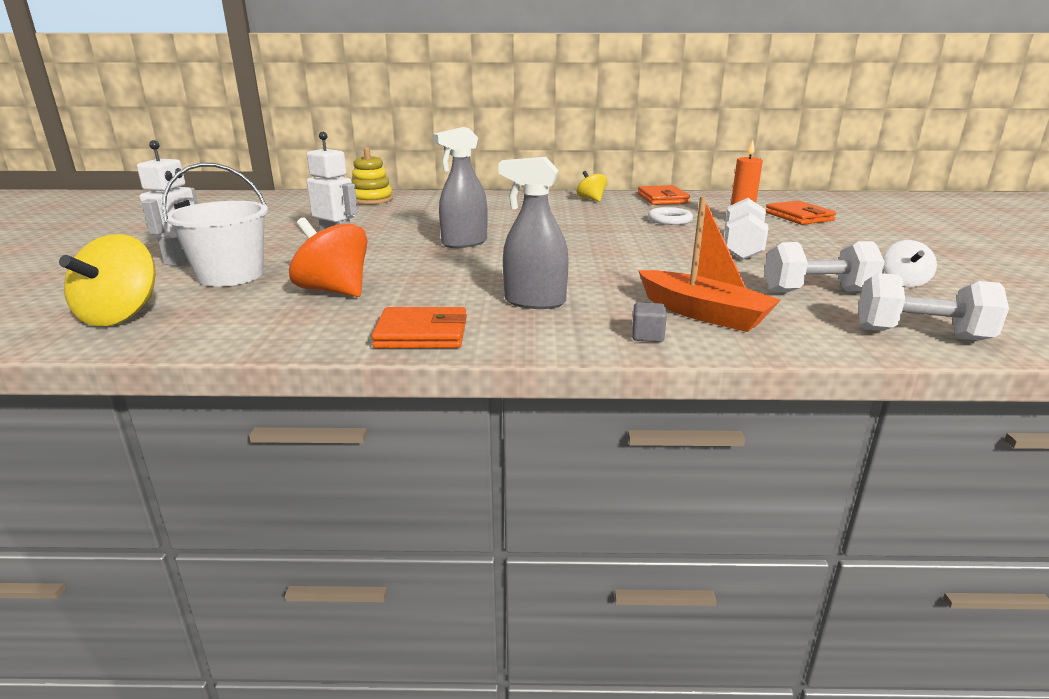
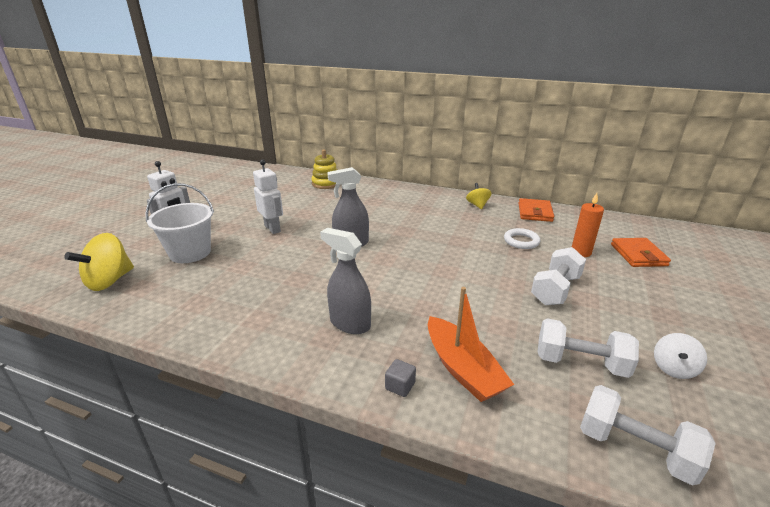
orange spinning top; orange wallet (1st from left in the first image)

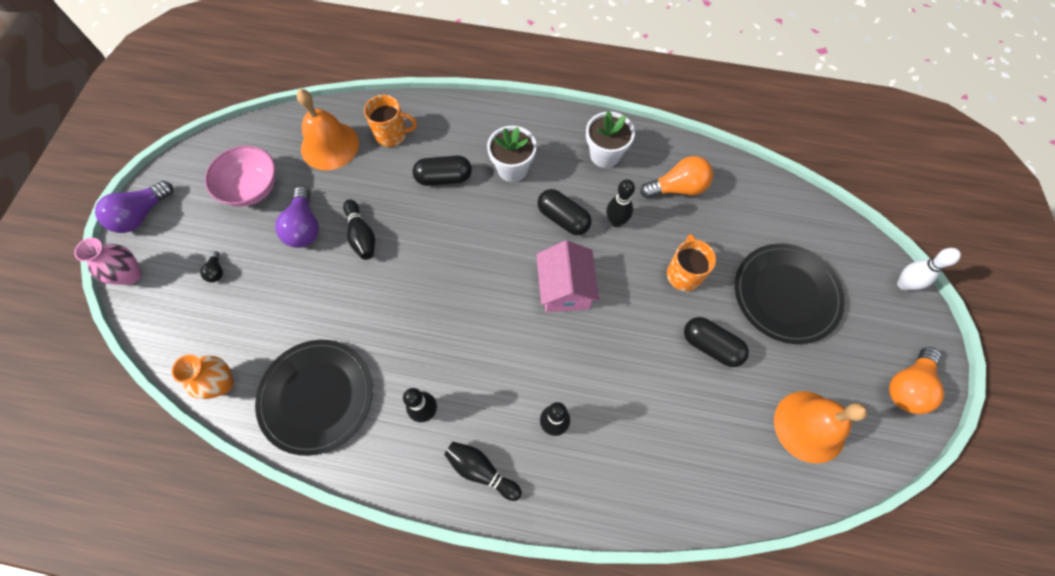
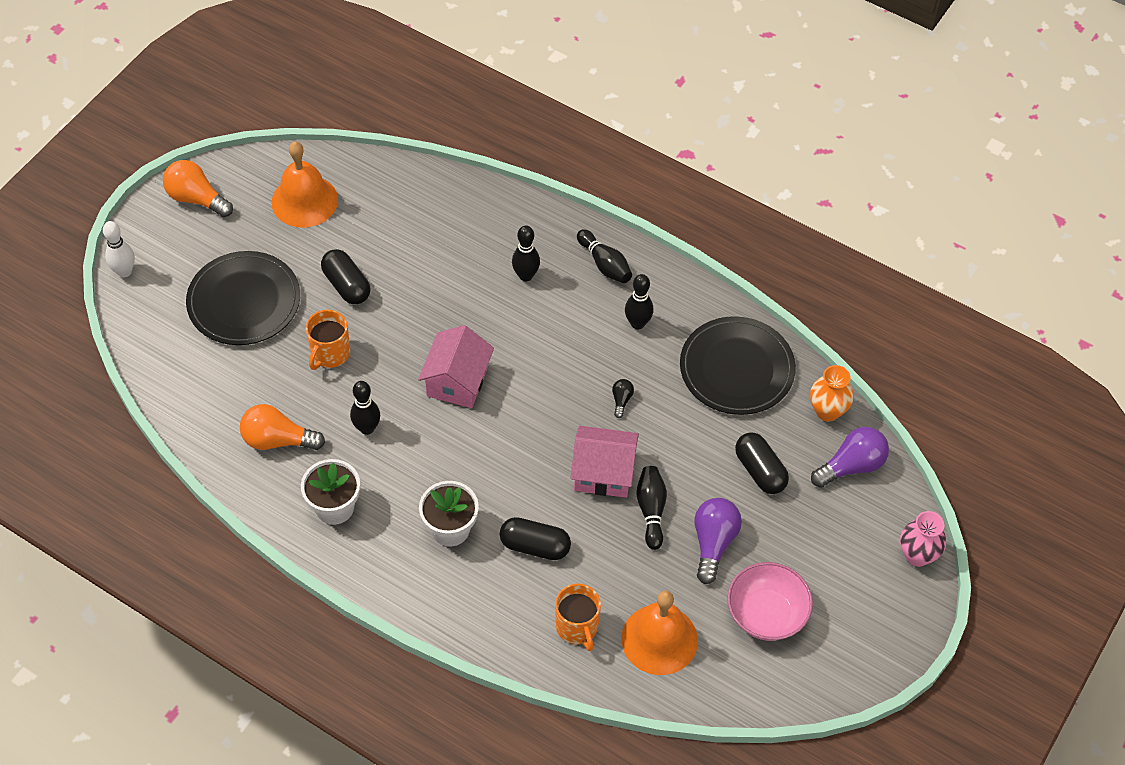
purple light bulb (2nd from left); black light bulb; orange mug (2nd from left); black capsule (3rd from left); orange light bulb (1st from left); pink house (2nd from left)

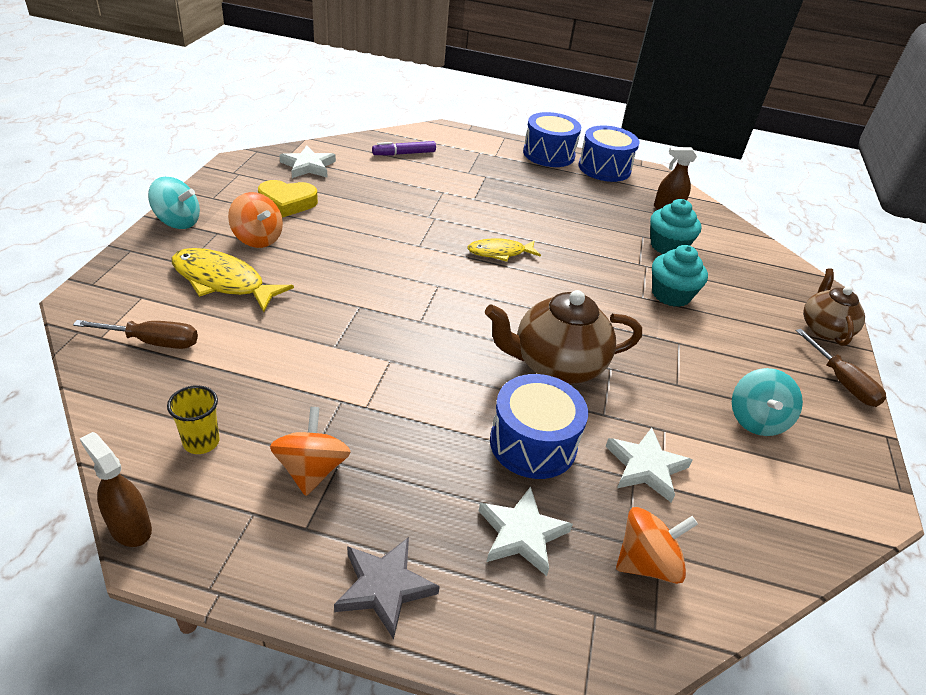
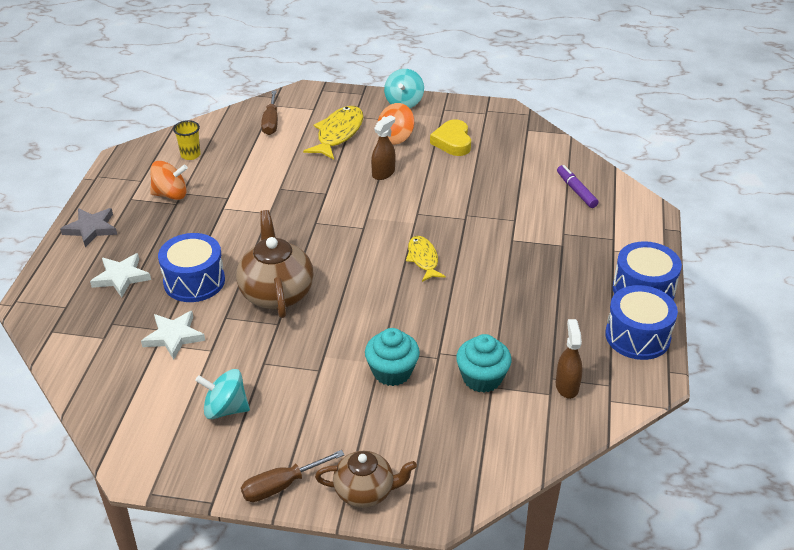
brown spray bottle (1st from left); white star (1st from left in the first image); orange spinning top (3rd from left in the first image)

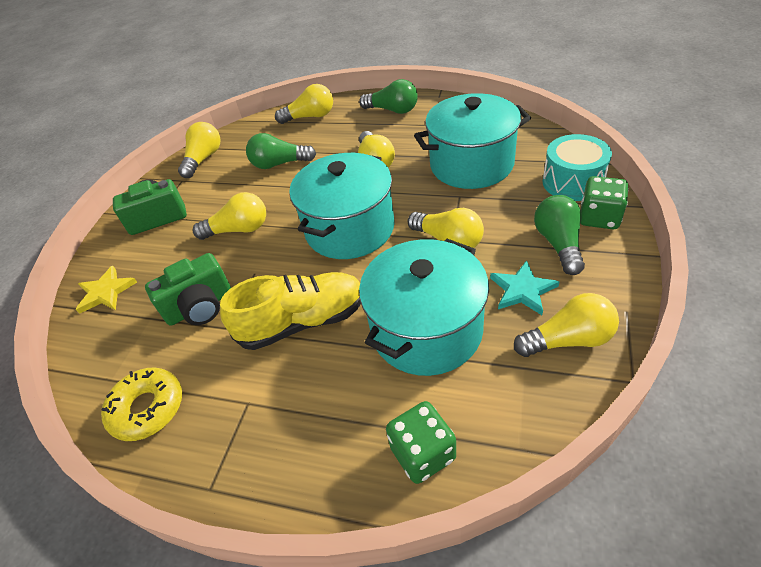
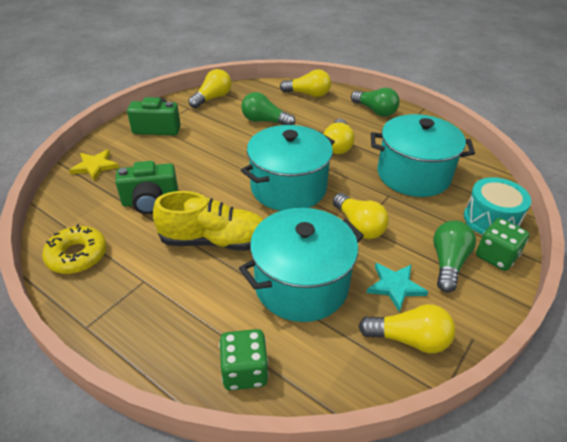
yellow light bulb (2nd from left in the first image)

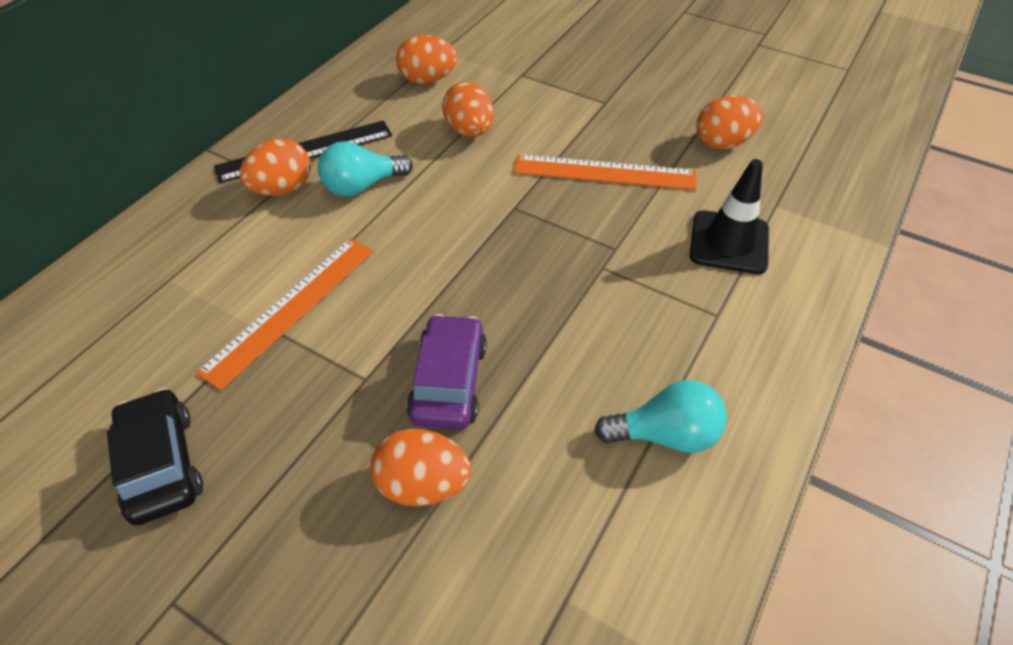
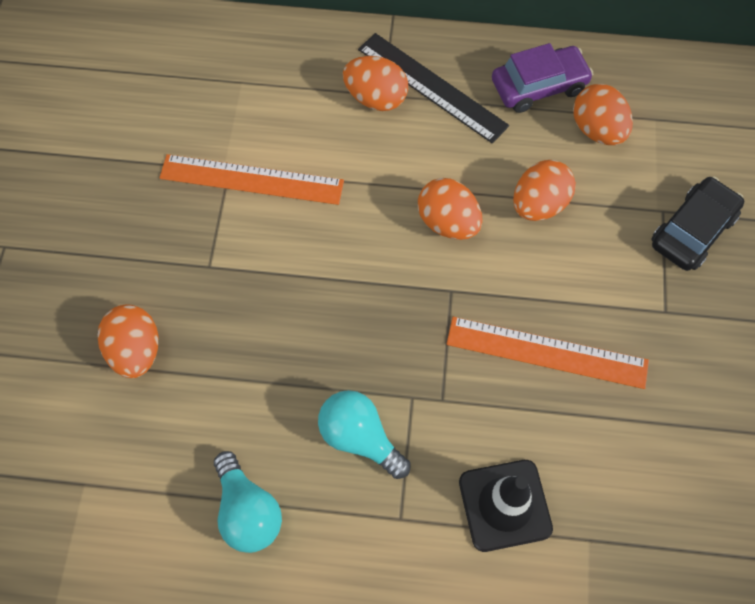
black car; turquoise light bulb (2nd from left); purple car; orange ruler (2nd from left); orange egg (3rd from left)

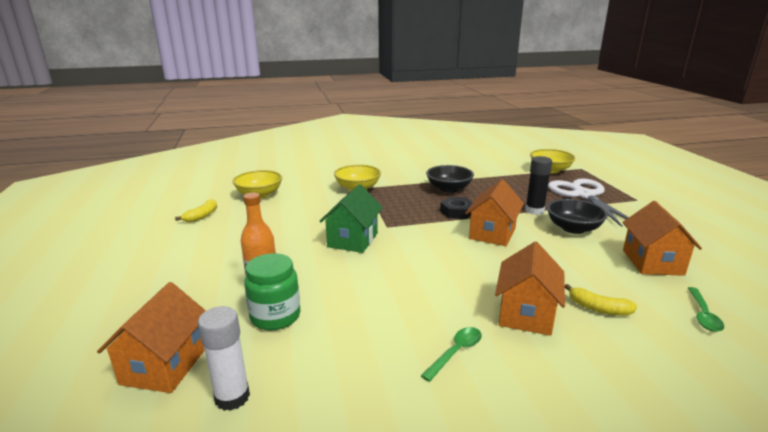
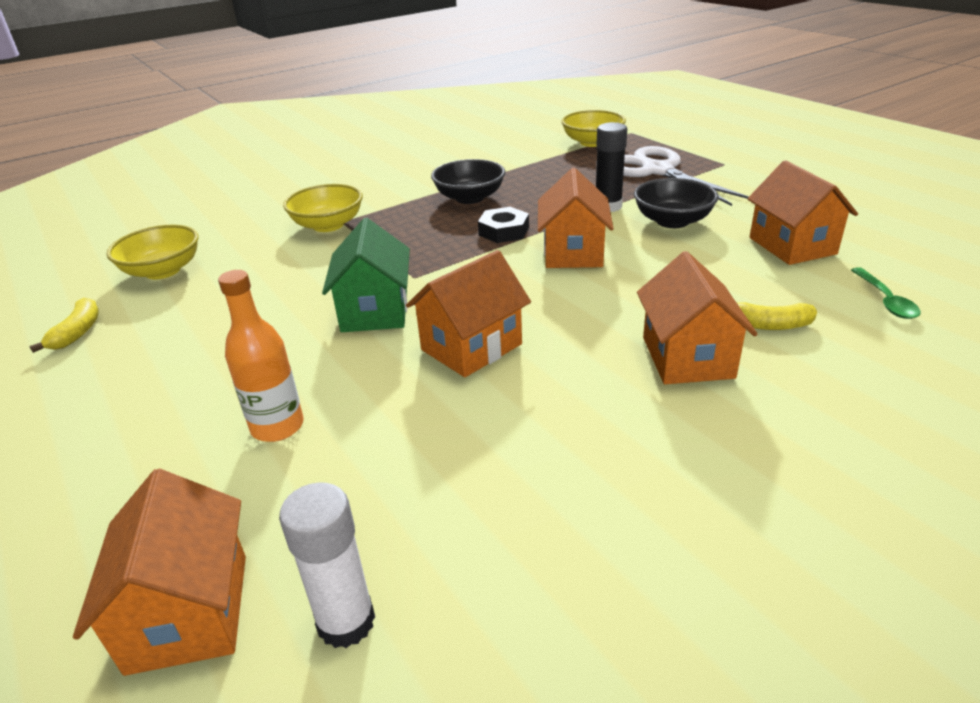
green jar; green spoon (1st from left in the first image); orange house (2nd from left)

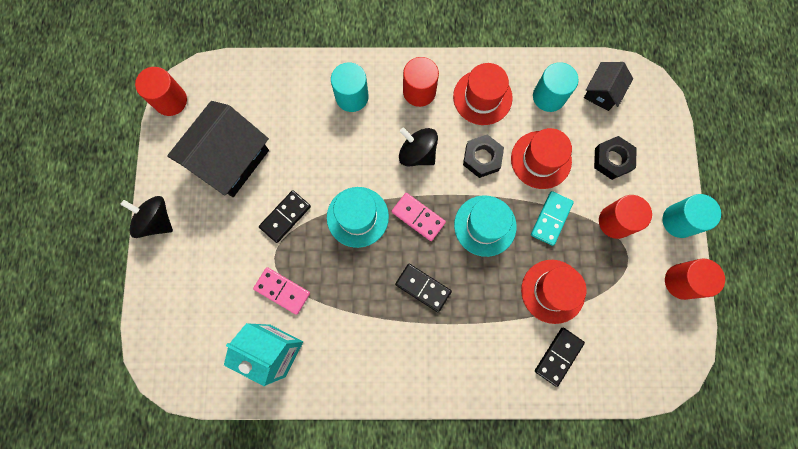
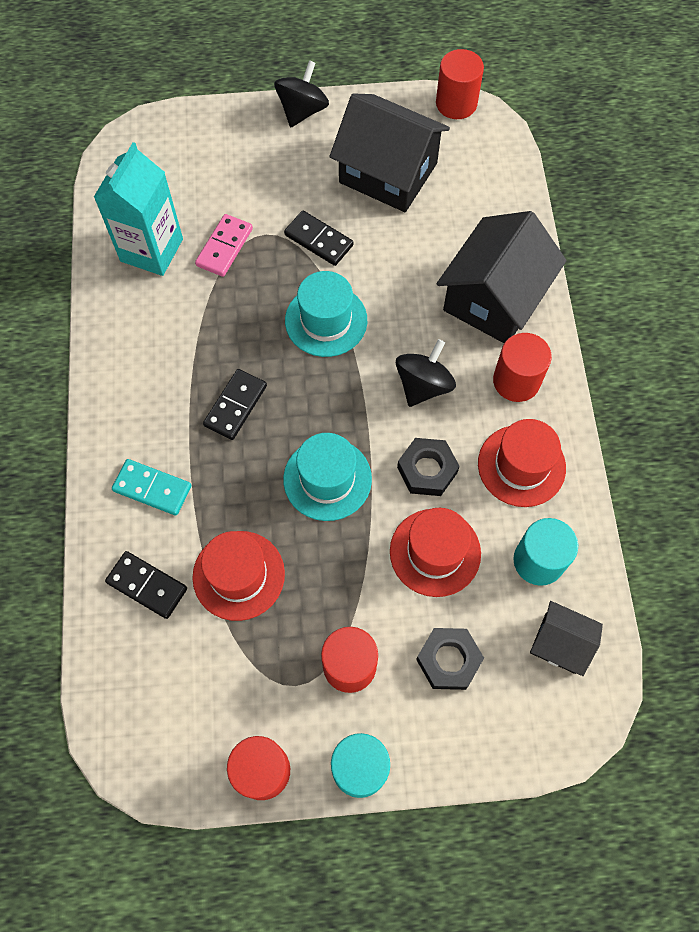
black house (2nd from left); pink domino (2nd from left in the first image); turquoise domino

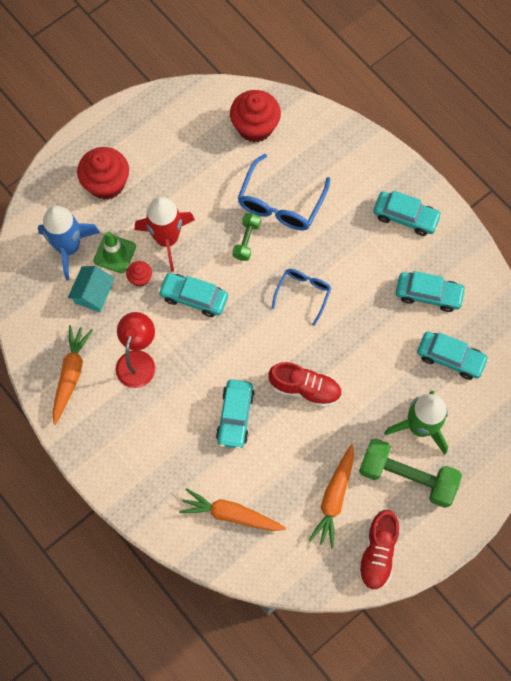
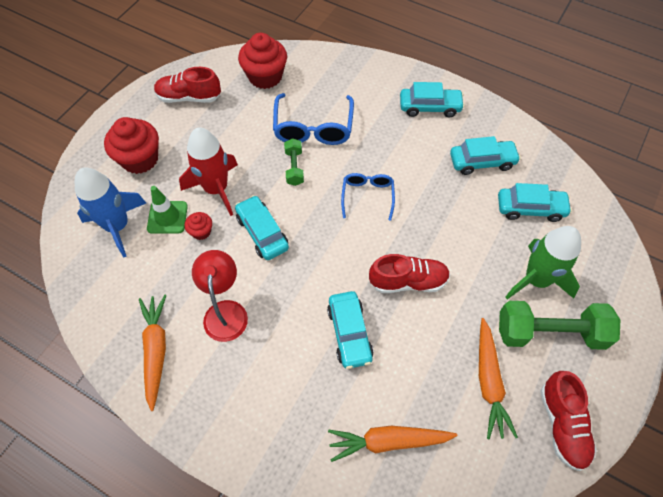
turquoise house; turquoise car (1st from left); red shoe (1st from left)

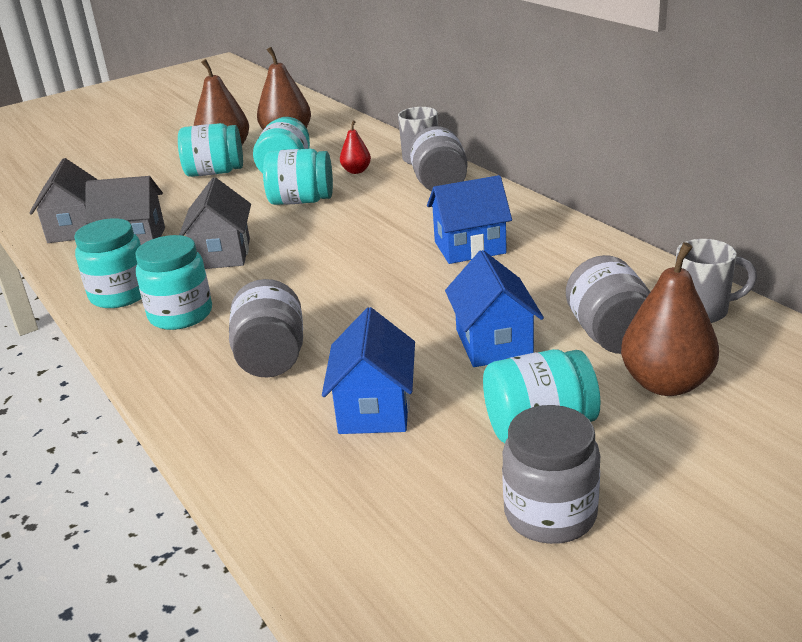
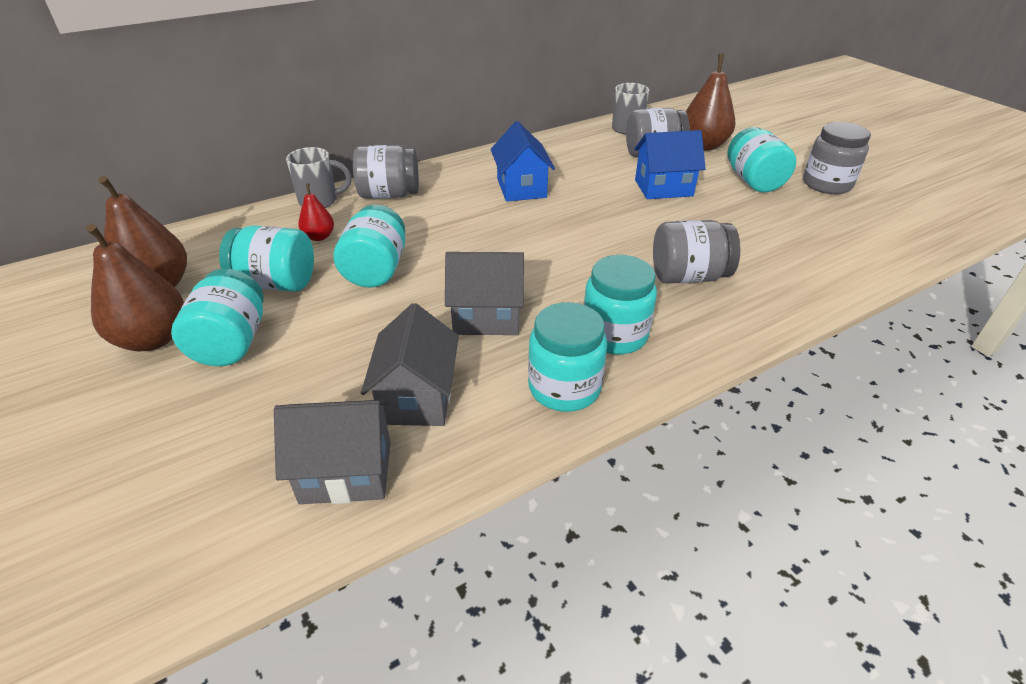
blue house (1st from left in the first image)

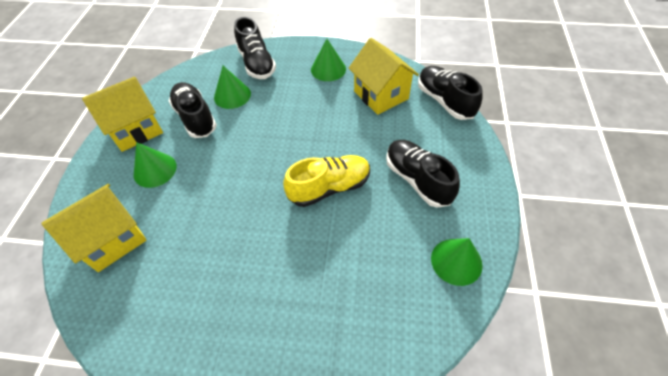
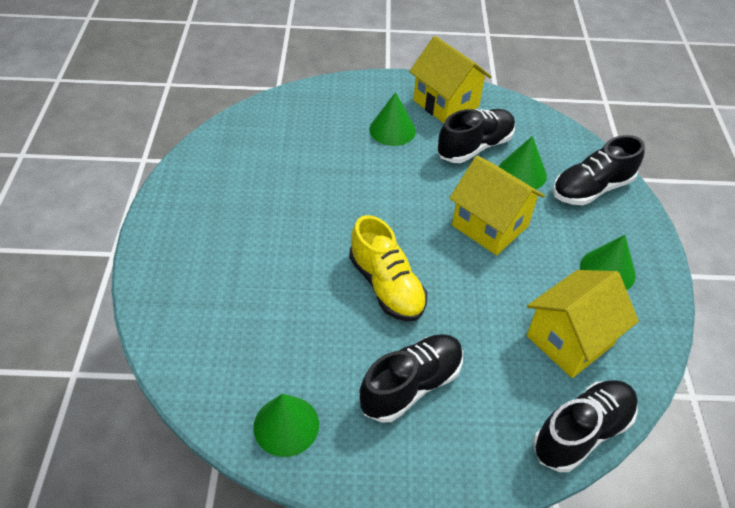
yellow house (2nd from left)

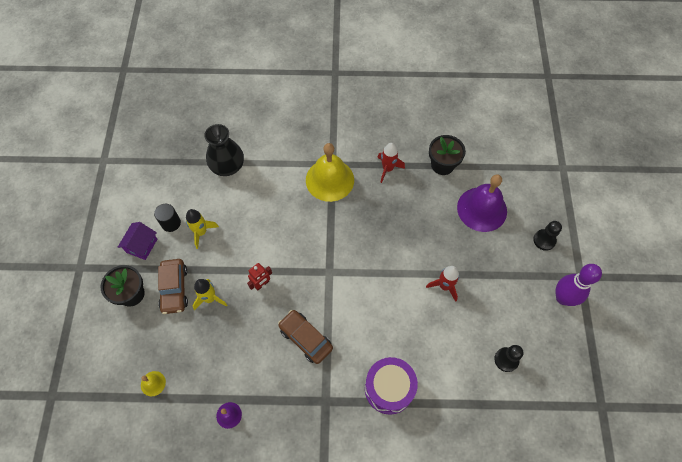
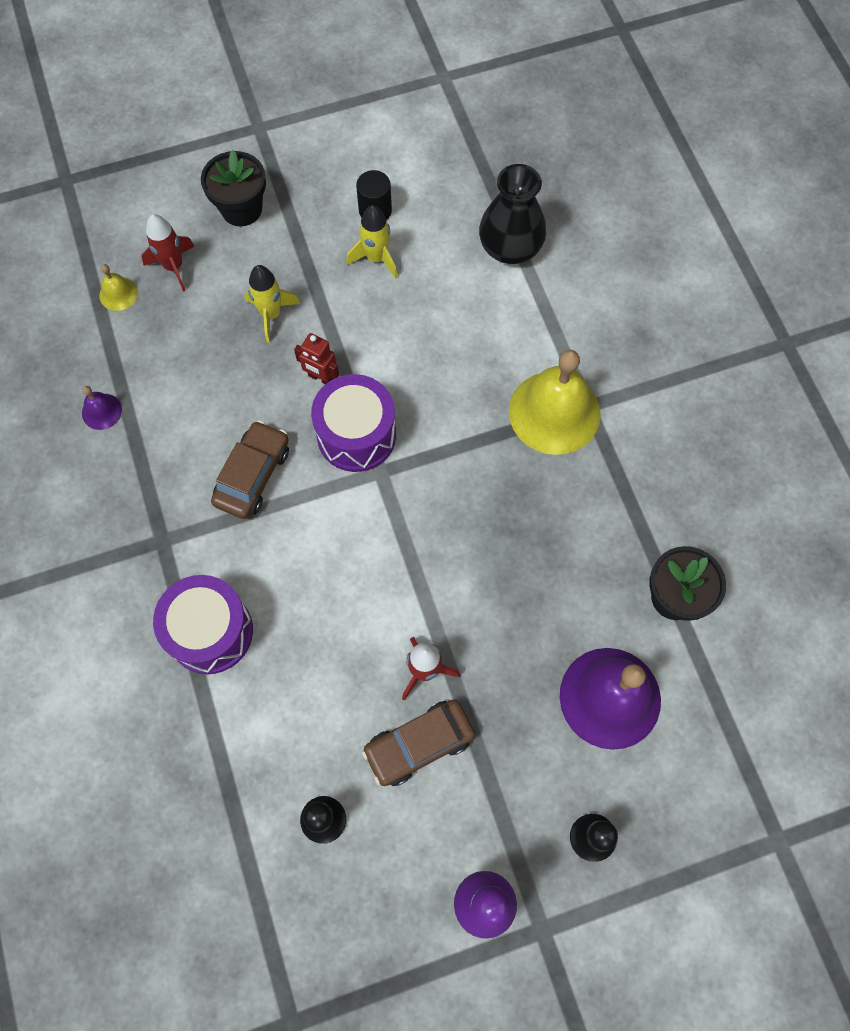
purple house; brown car (2nd from left); red rocket (1st from left); purple drum (2nd from left)

